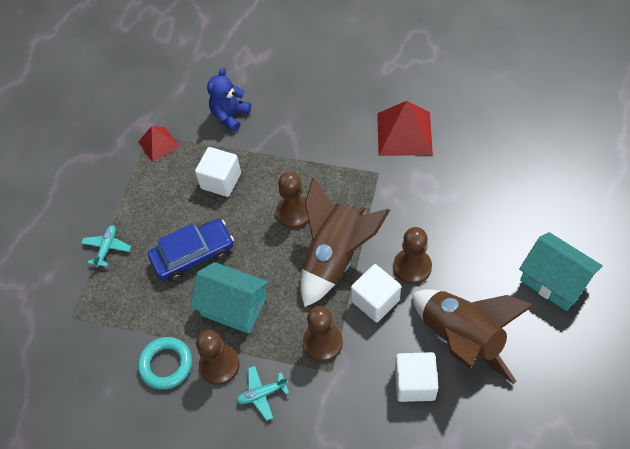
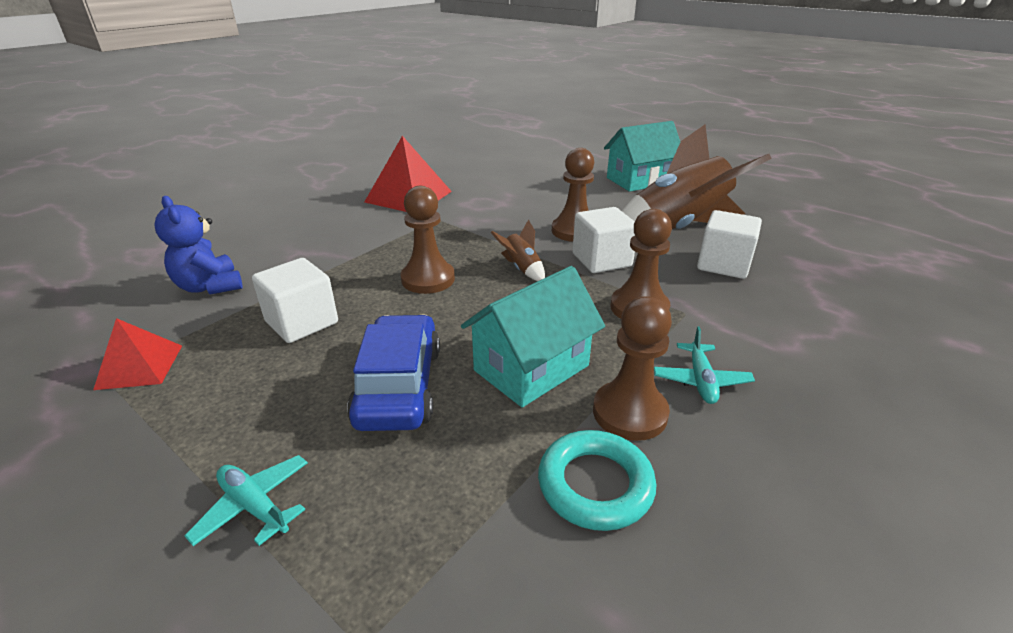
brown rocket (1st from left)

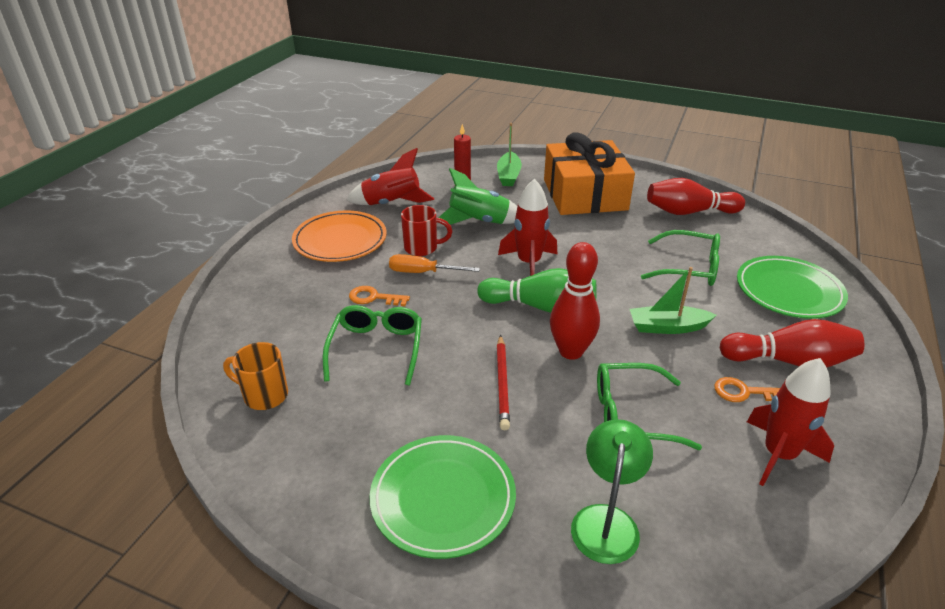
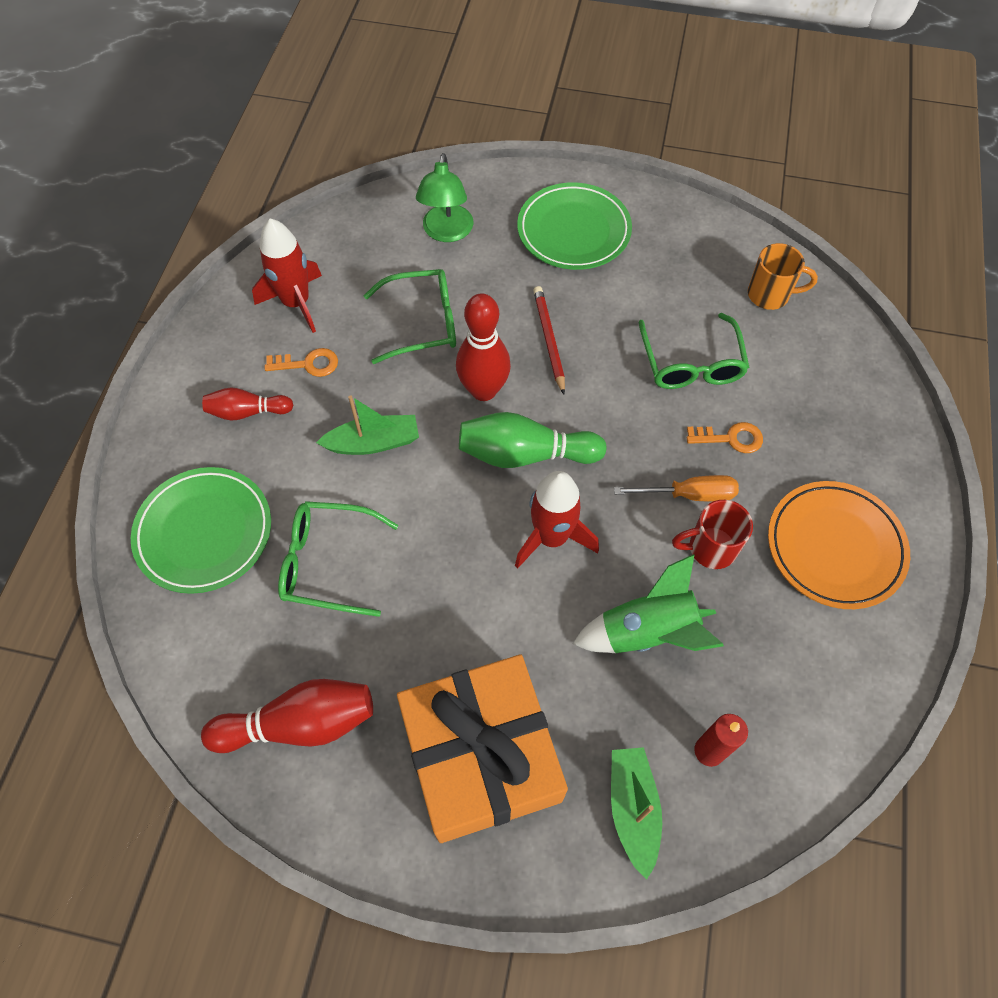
red rocket (1st from left in the first image); red bowling pin (1st from left)

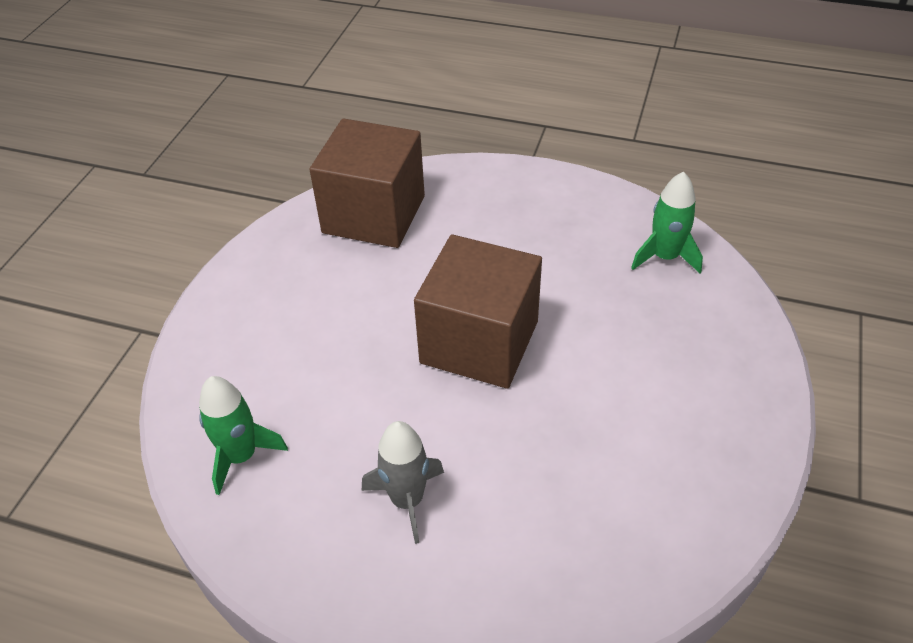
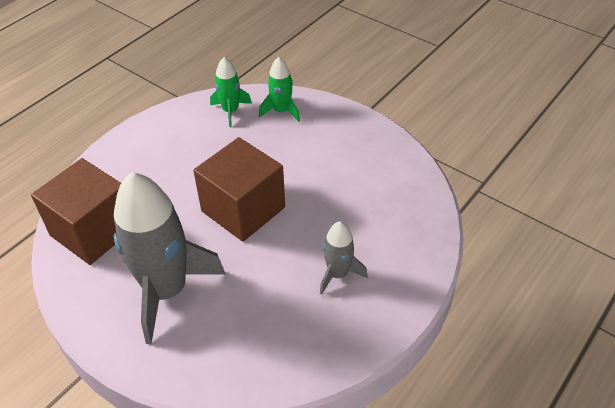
green rocket (2nd from left); grey rocket (1st from left)

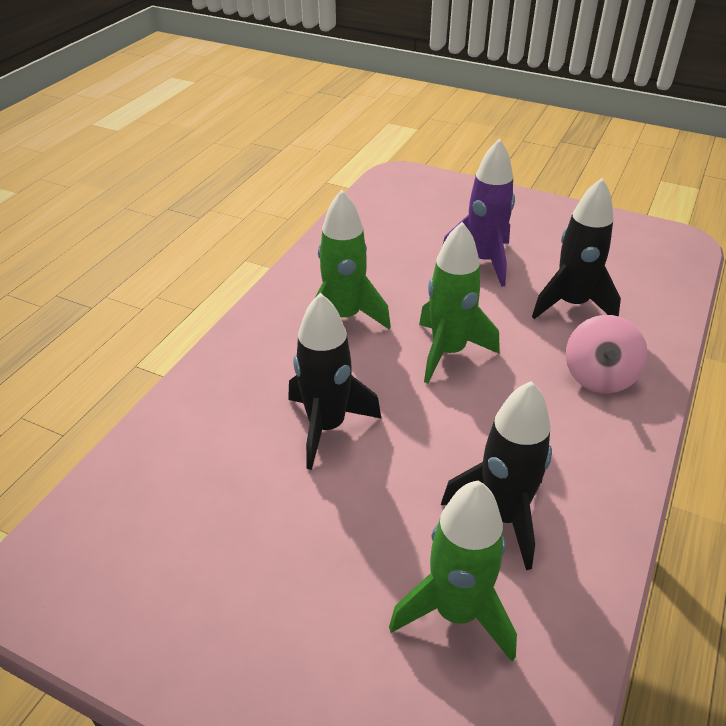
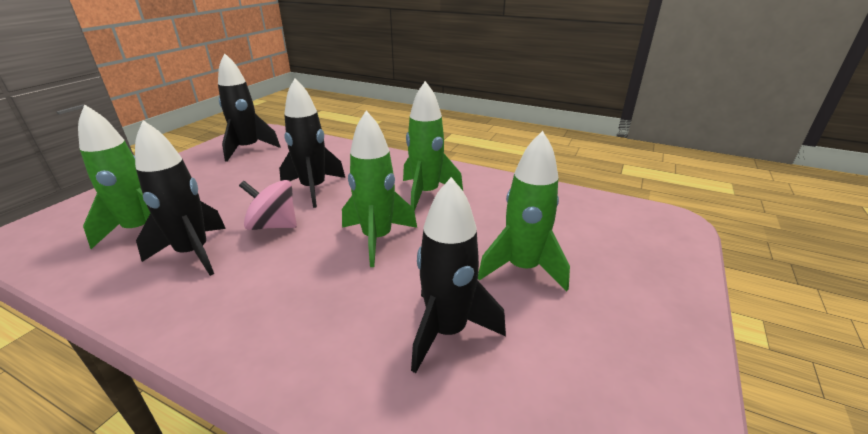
green rocket (4th from left); pink spinning top; black rocket (2nd from left)

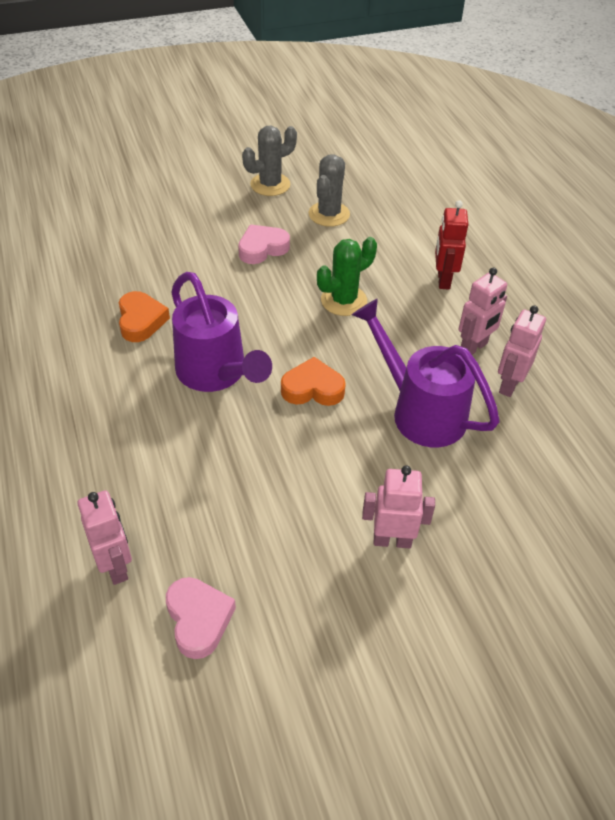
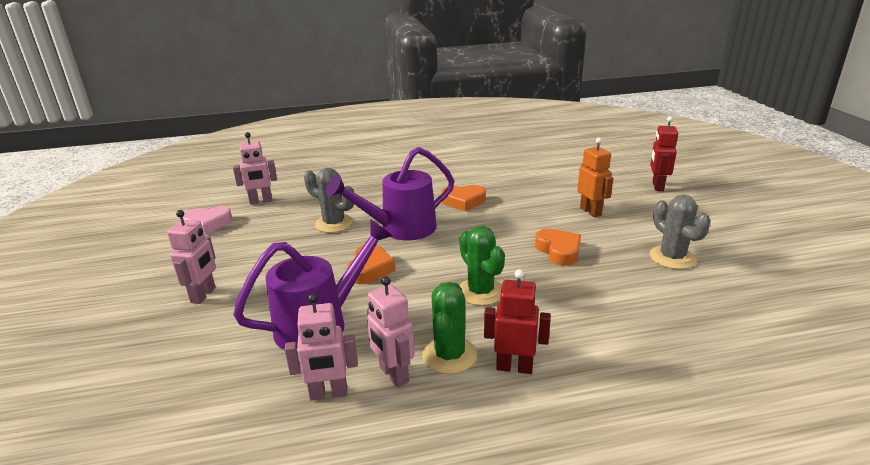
orange heart (3rd from left); grey cactus (1st from left); pink robot (3rd from left); green cactus (1st from left); orange robot; red robot (2nd from left)

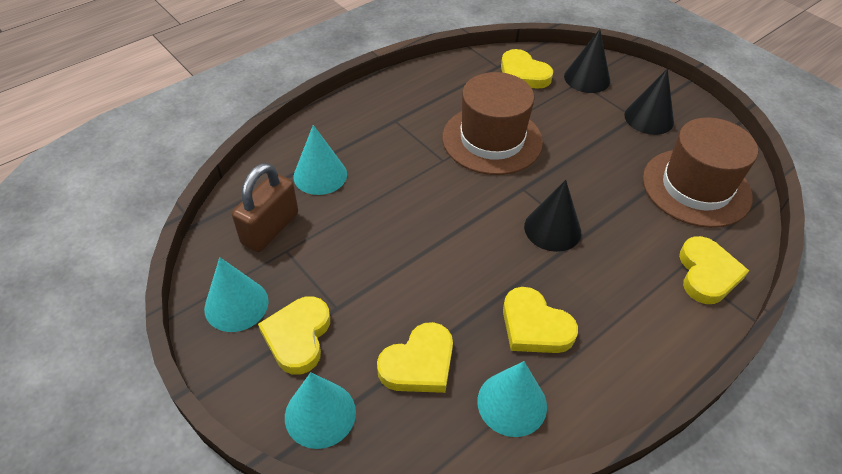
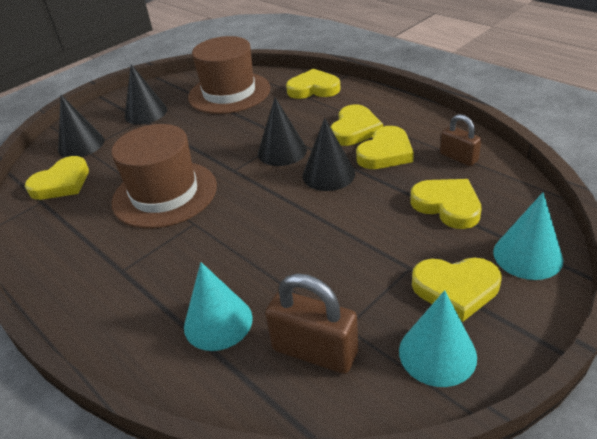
brown padlock (2nd from left); black cone (4th from left); yellow heart (3rd from left)

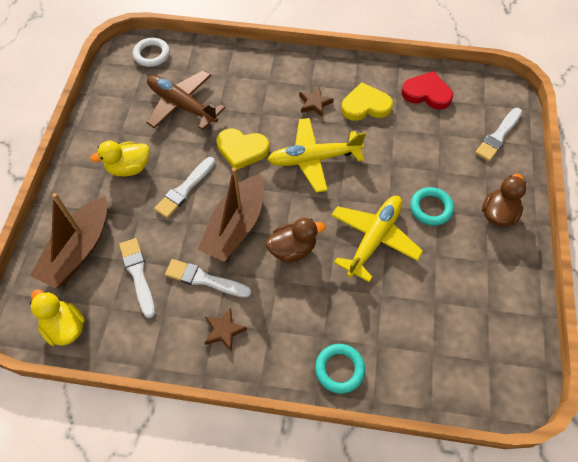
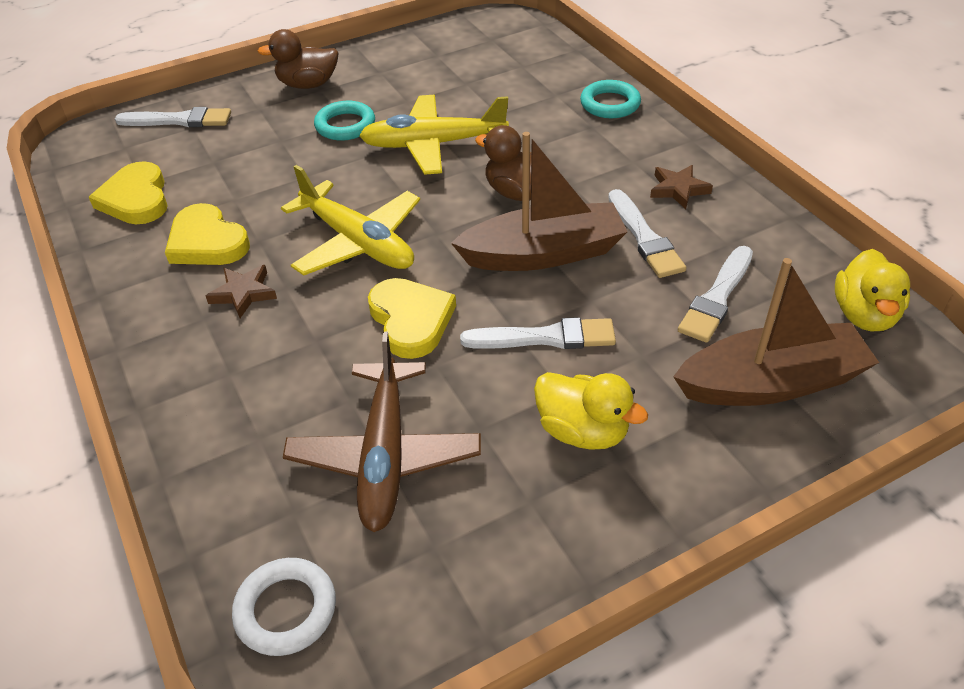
yellow heart (1st from left)

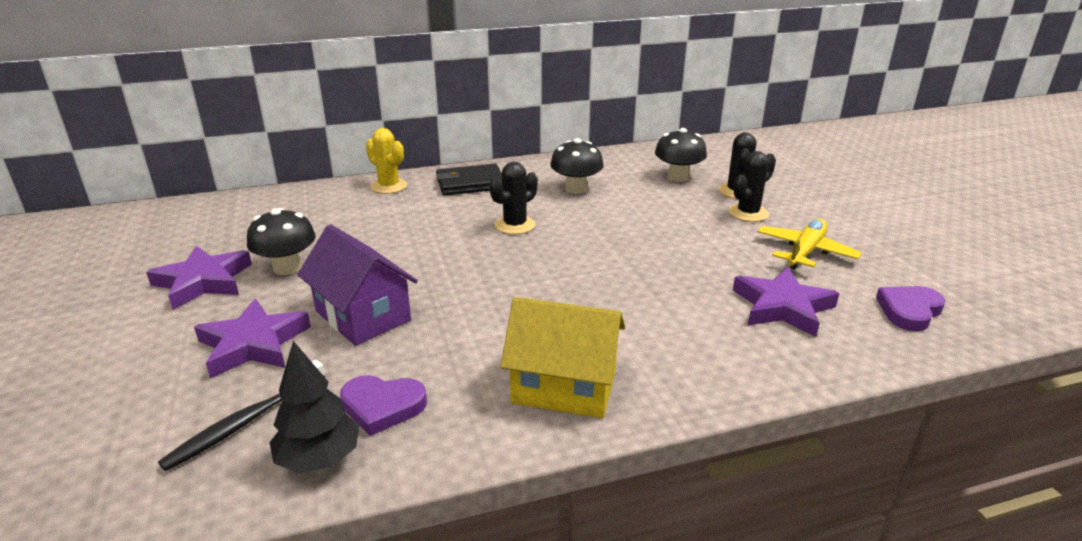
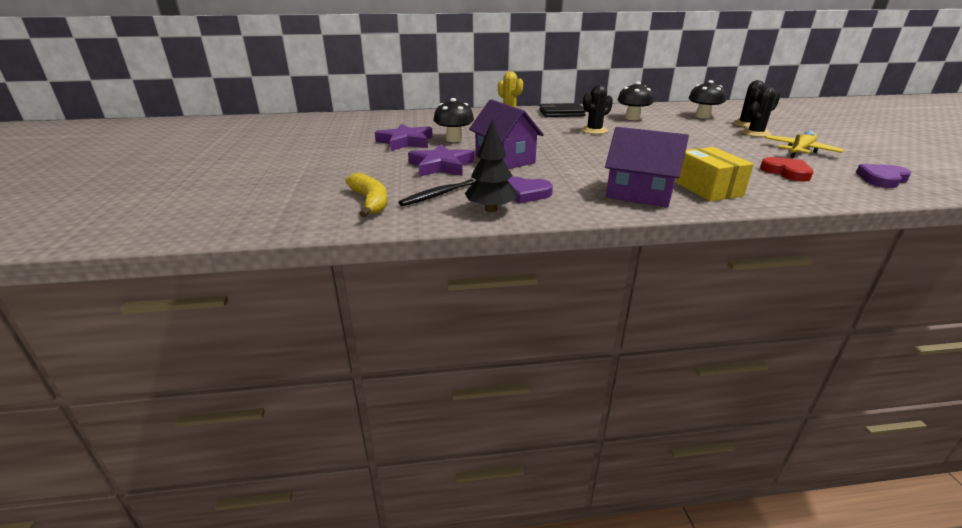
purple house (2nd from left); red heart; yellow banana; yellow box

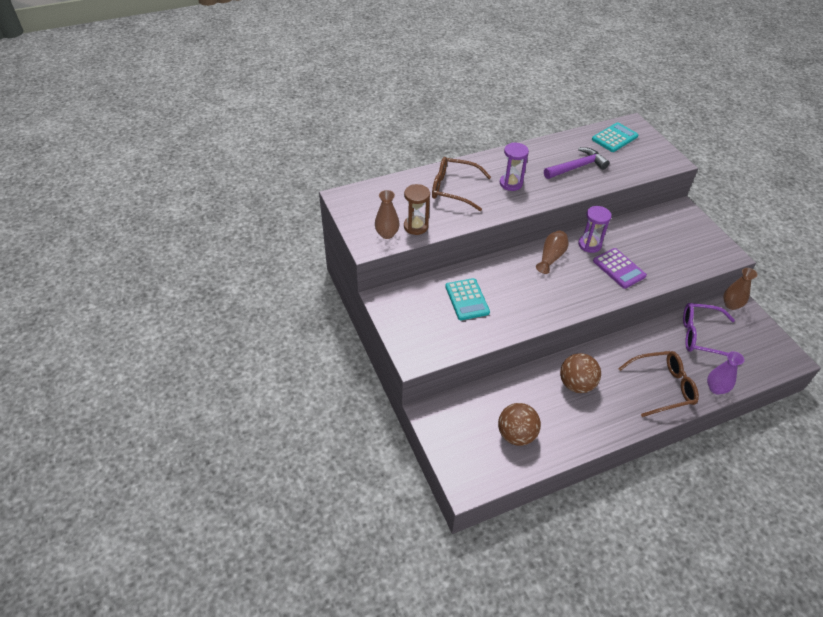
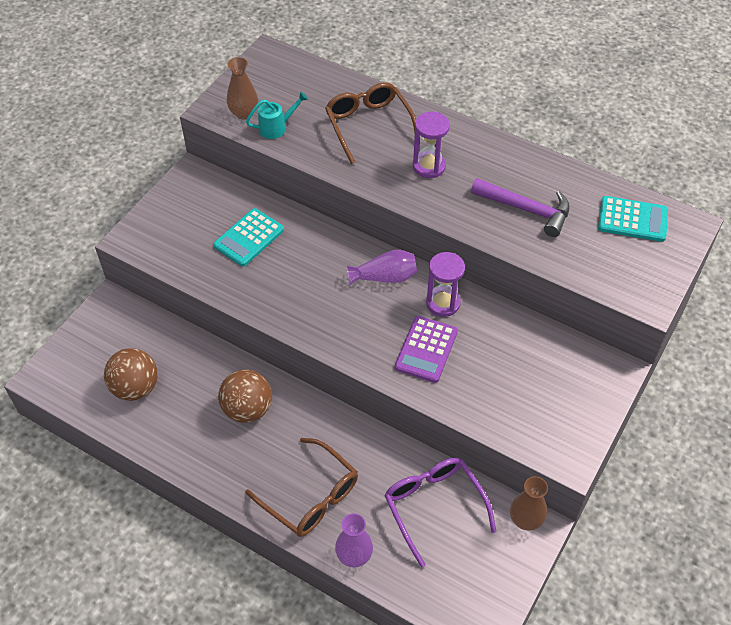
turquoise watering can; purple vase (2nd from left)

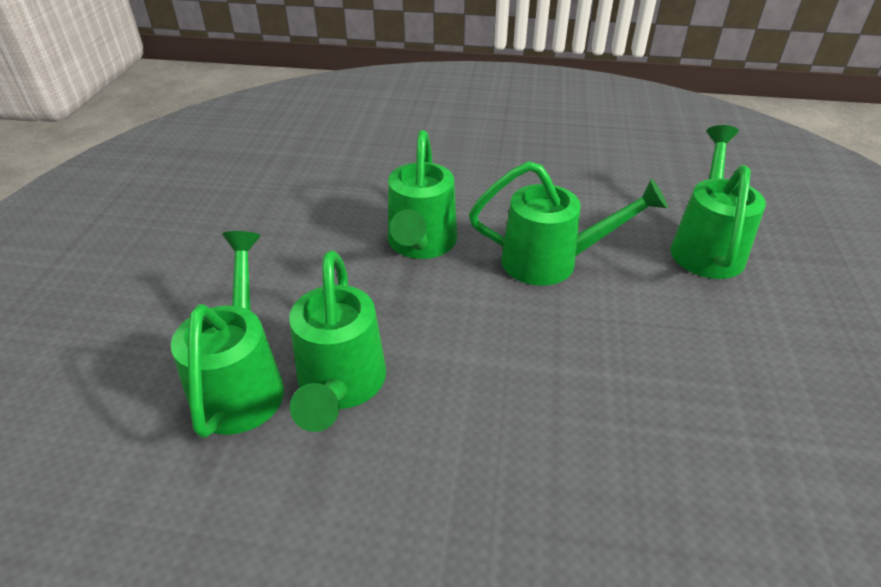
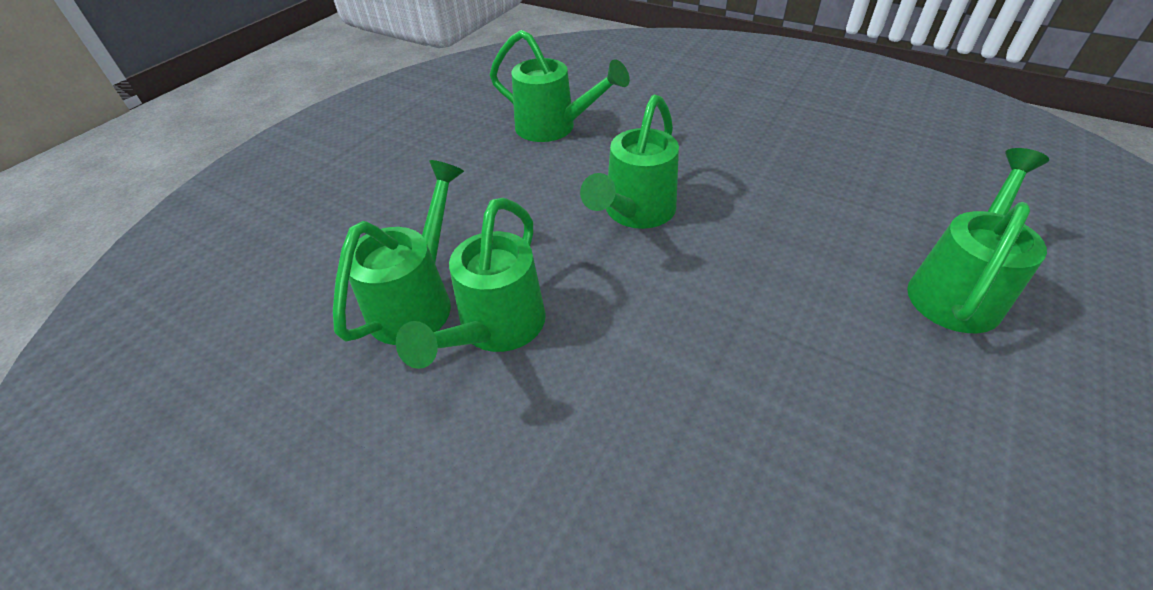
green watering can (3rd from left)

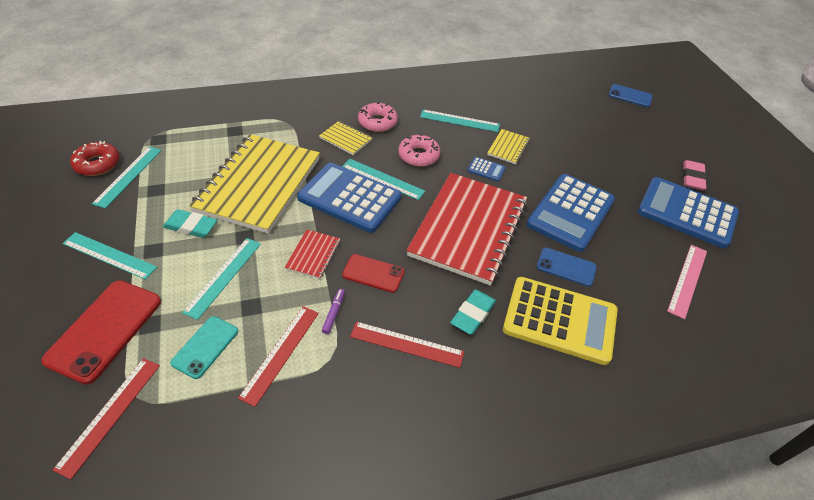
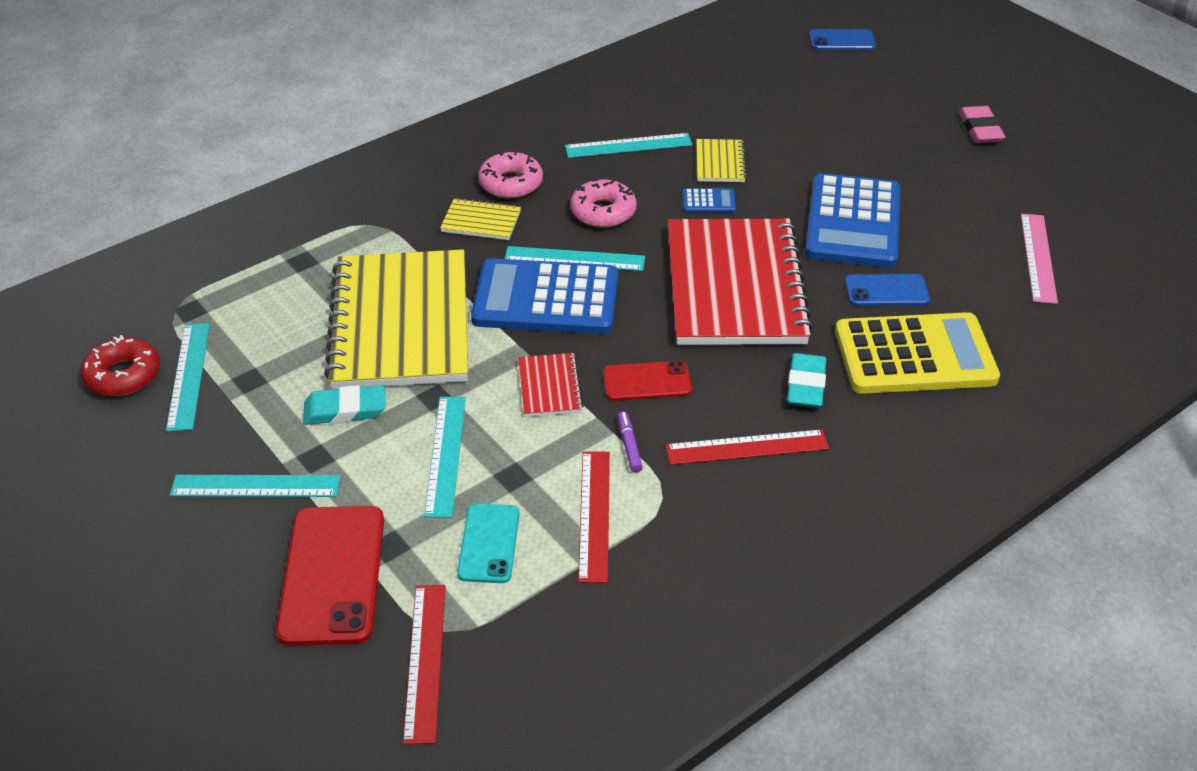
blue calculator (4th from left in the first image)

